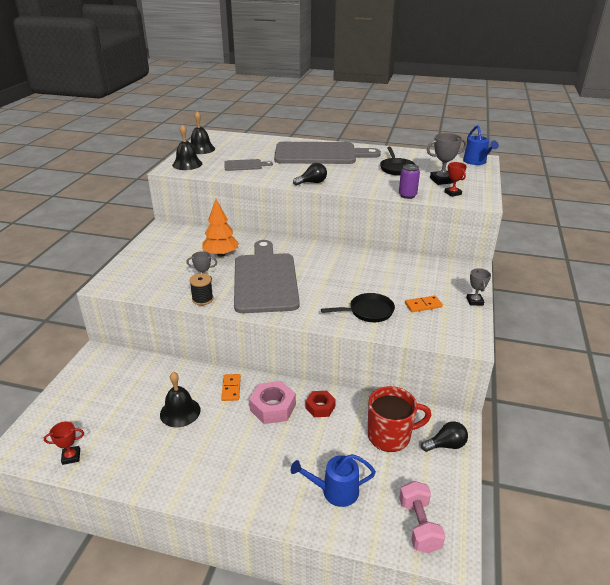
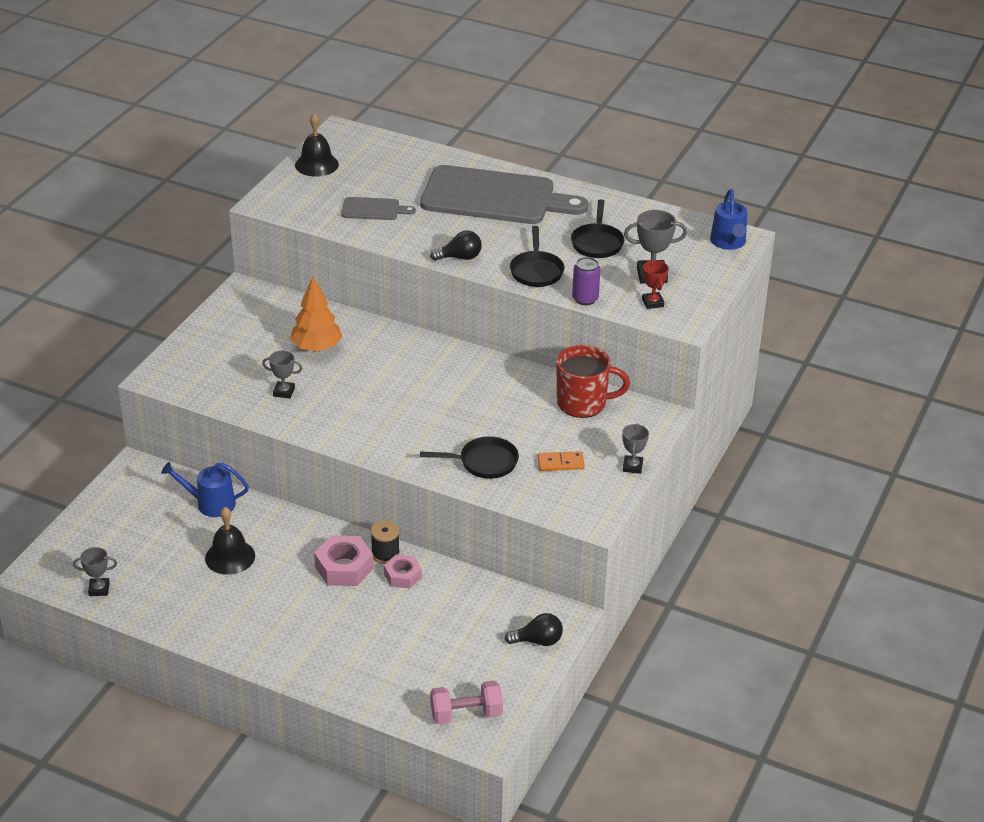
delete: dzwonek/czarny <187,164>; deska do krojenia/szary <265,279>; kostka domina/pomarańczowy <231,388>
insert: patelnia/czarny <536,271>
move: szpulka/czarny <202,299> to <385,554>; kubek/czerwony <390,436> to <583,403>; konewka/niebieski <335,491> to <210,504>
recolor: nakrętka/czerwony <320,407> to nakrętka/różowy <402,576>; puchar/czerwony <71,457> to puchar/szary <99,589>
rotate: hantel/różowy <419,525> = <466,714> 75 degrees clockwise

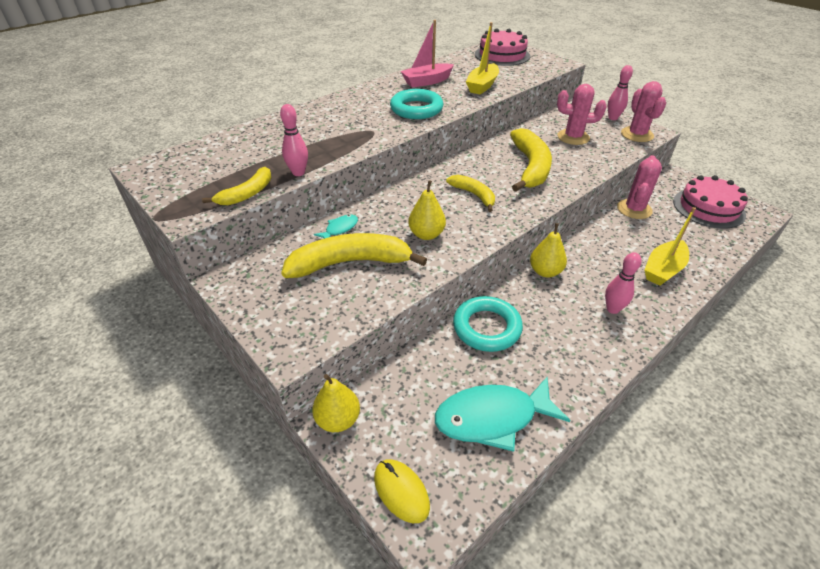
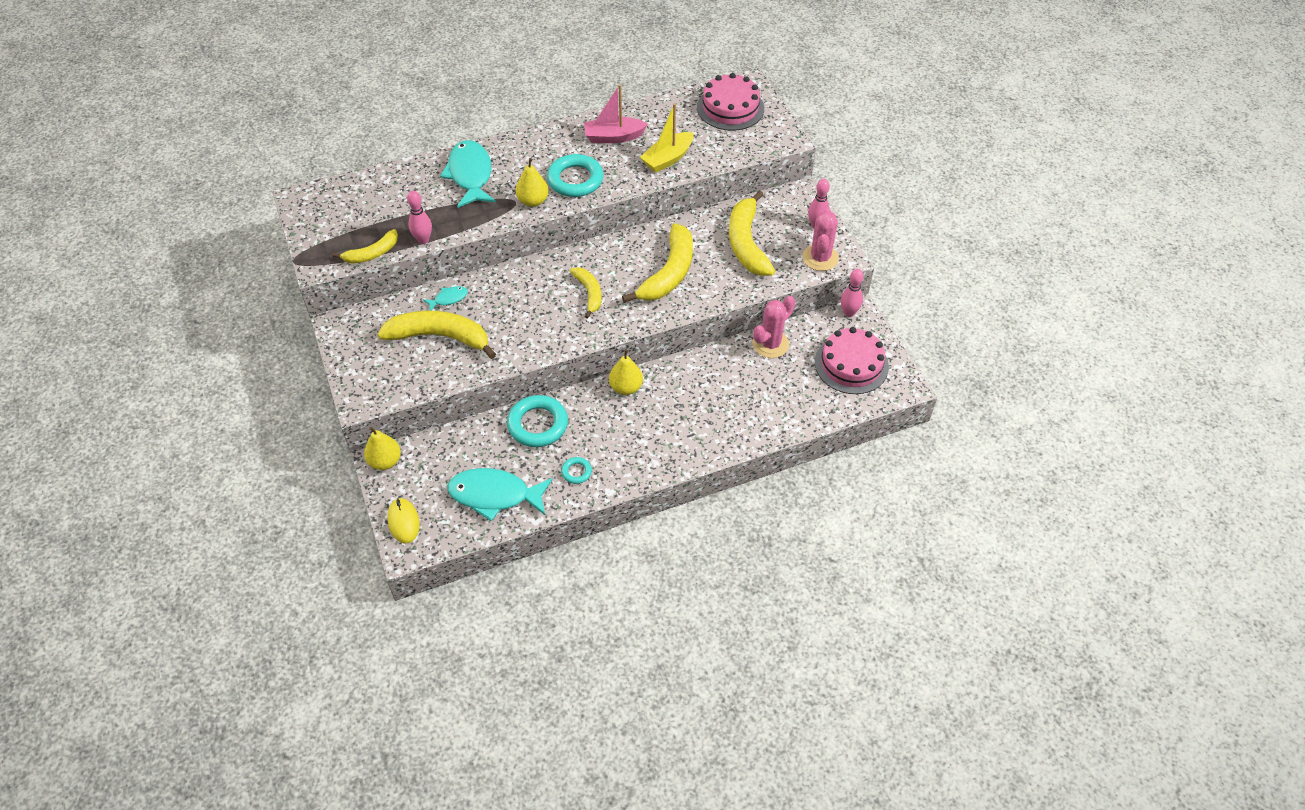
delete: łódka/żółty <663,269>
insert: ryba/turkusowy <470,175>; pierścień/turkusowy <576,472>
move: gruszka/żółty <426,234> to <533,201>; kręgiel/różowy <612,309> to <849,313>
replace: kaktus/różowy <573,137> to banan/żółty <746,243>

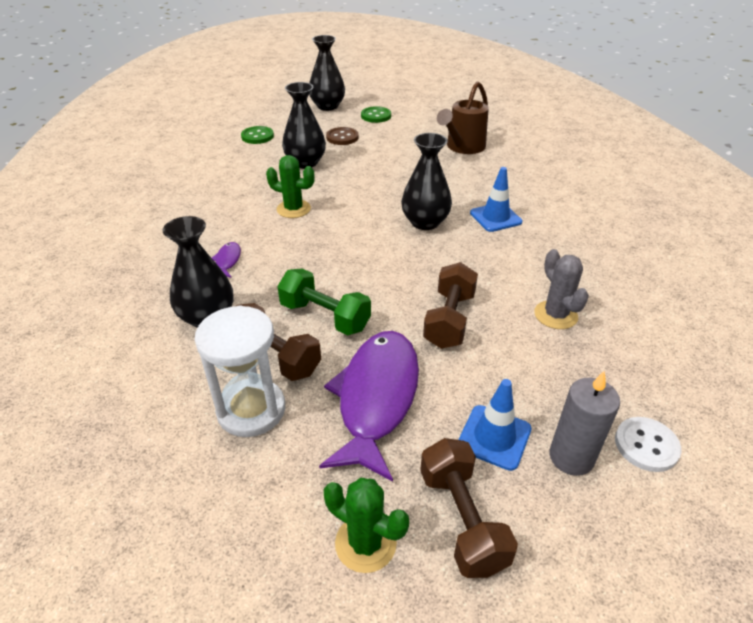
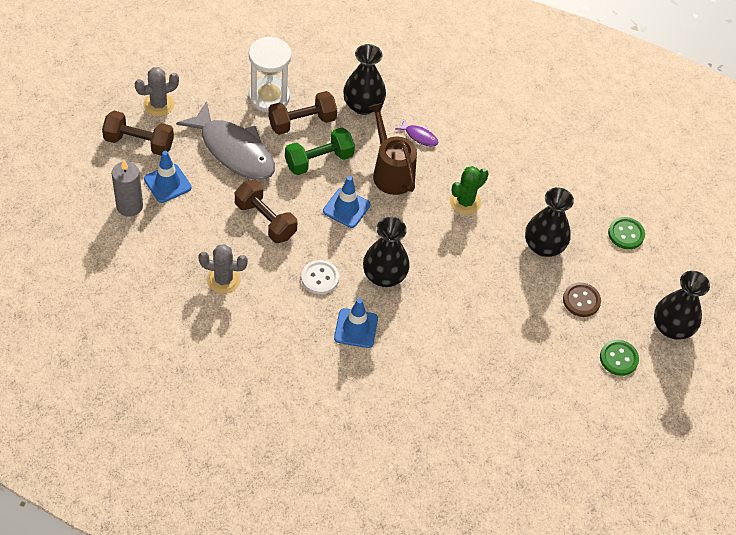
insert: pachołek/niebieski <346,208>
move: konewka/brązowy <462,147> to <390,171>; guzik/biały <646,445> to <320,278>
recolor: ryba/fioletowy <376,398> to ryba/szary <234,150>; kaktus/zielony <365,543> to kaktus/szary <159,104>

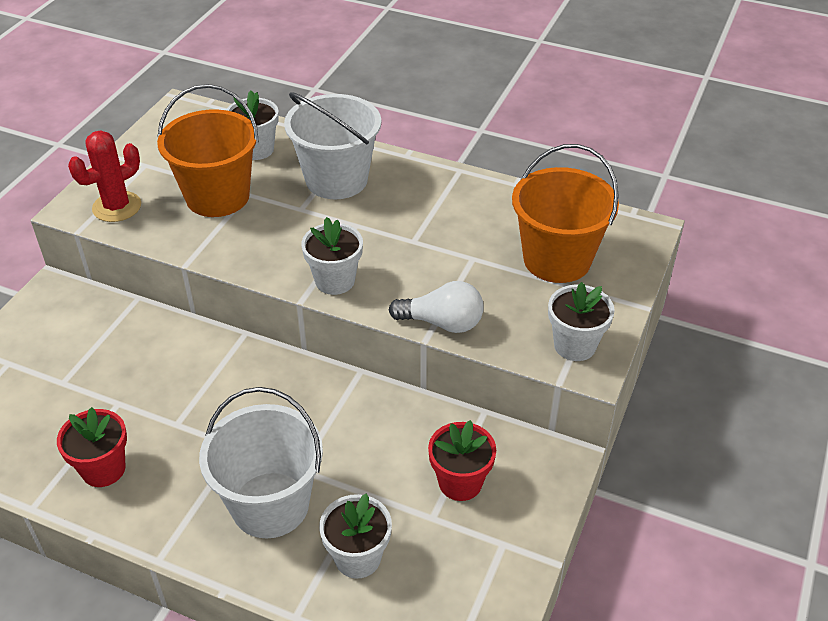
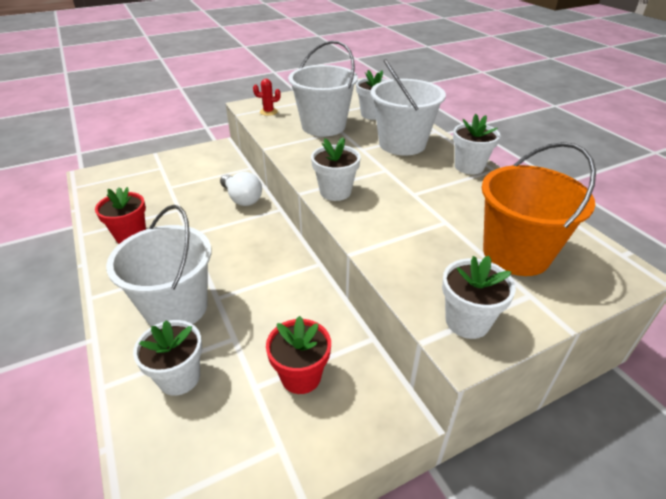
insert: doniczka/biały <469,167>
move: żarówka/biały <442,323> to <242,199>
recolor: wiadro/pomarańczowy <217,197> to wiadro/biały <323,126>
resize: kaktus/czerwony <117,207> = <268,112> x0.58

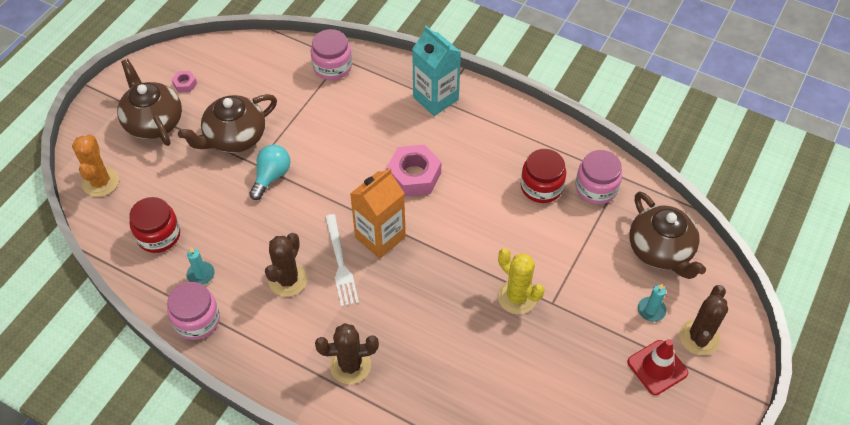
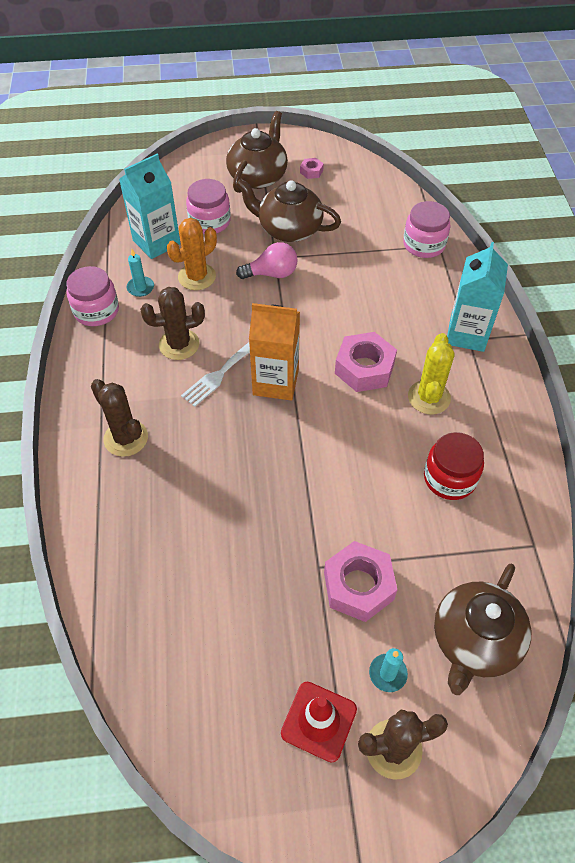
insert: nakrętka/różowy <358,586>
move: kaktus/pomarańczowy <100,182> to <197,277>; słoik/różowy <596,188> to <210,222>; kaktus/żółty <517,297> to <429,397>
replace: słoik/czerwony <158,235> to karton mleka/turkusowy <156,242>
recolor: żarówka/turkusowy <271,177> to żarówka/różowy <272,274>

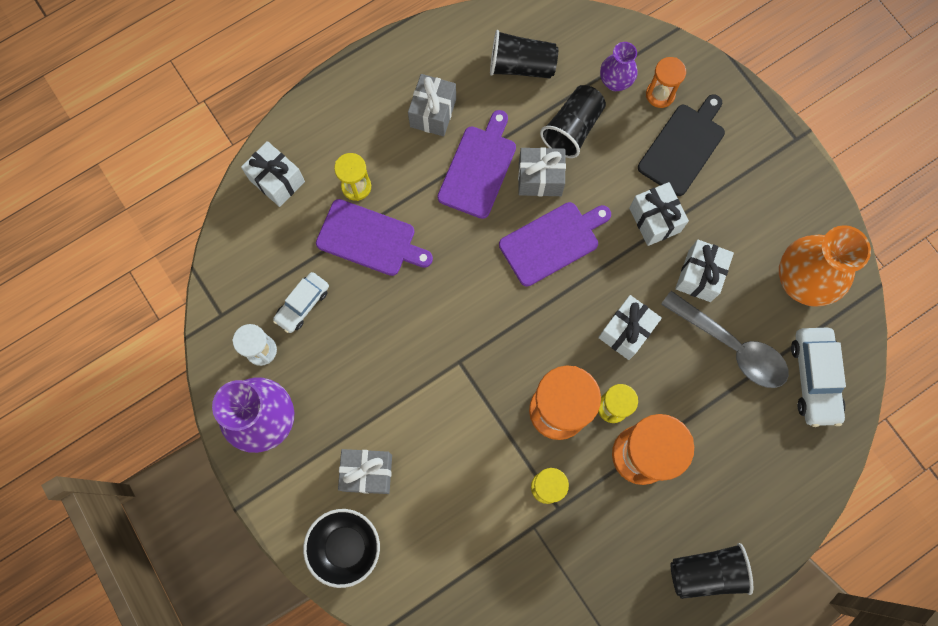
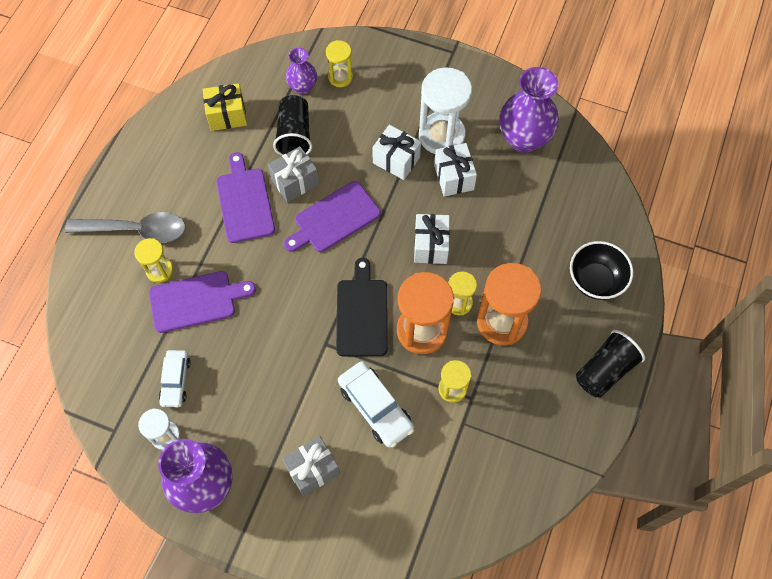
delete: prezent/szary <433,113>; prezent/biały <277,180>
insert: klepsydra/biały <441,135>
move: deska do krojenia/czarny <683,146> to <362,314>; łyżka/szary <731,346> to <136,230>; samochód/biały <814,378> to <375,407>; miska/czarny <346,547> to <595,280>
replace: szklanka/czarny <521,66> to prezent/żółty <227,115>
recolor: klepsydra/pomarańczowy <660,94> to klepsydra/żółty <340,77>; wazon/pomarańczowy <801,281> to wazon/fioletowy <523,139>
rotate: deska do krojenia/fioletowy <552,242> = <334,219> 150 degrees counterclockwise

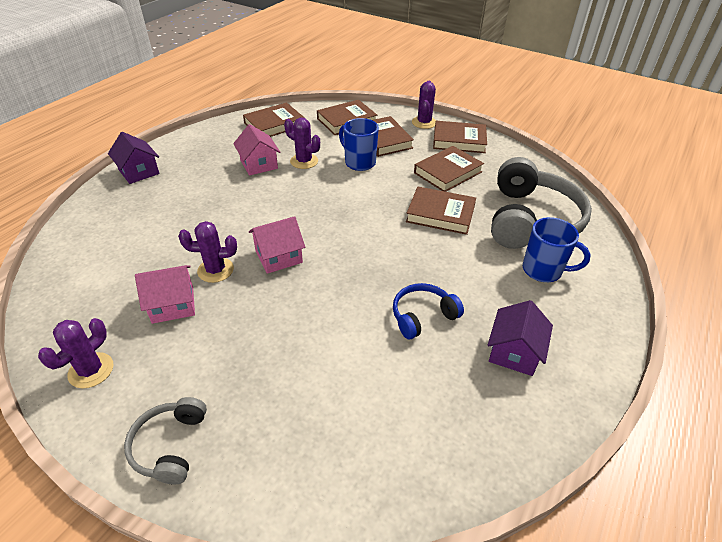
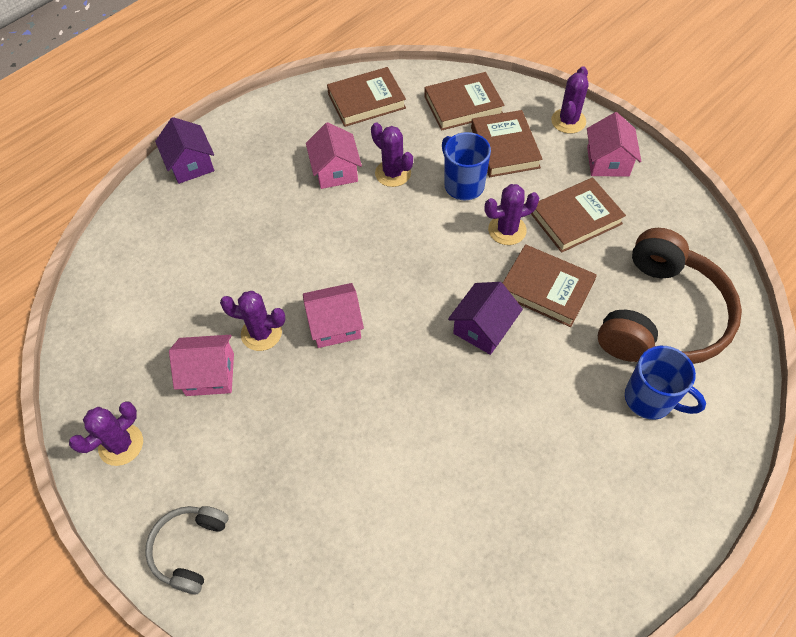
delete: słuchawki/niebieski <422,316>
insert: kaktus/fioletowy <507,230>
move: domek/fioletowy <514,352> to <483,328>
replace: książka/brązowy <459,140> to domek/różowy <608,161>
recolor: słuchawki/szary <530,220> to słuchawki/brązowy <661,316>

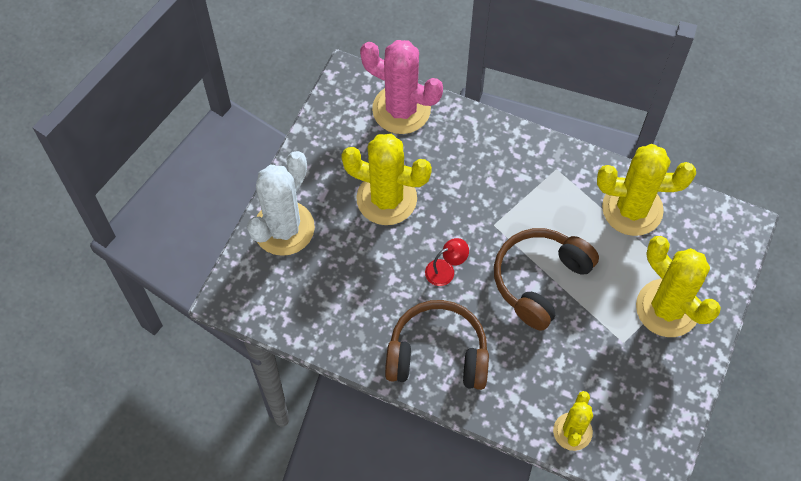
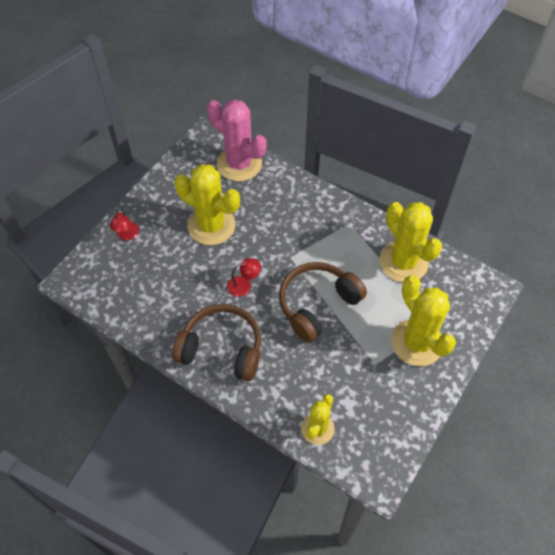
replace: kaktus/biały <284,228> to lampka/czerwony <127,235>
rotate: kaktus/żółty <632,209> = <403,262> 45 degrees clockwise

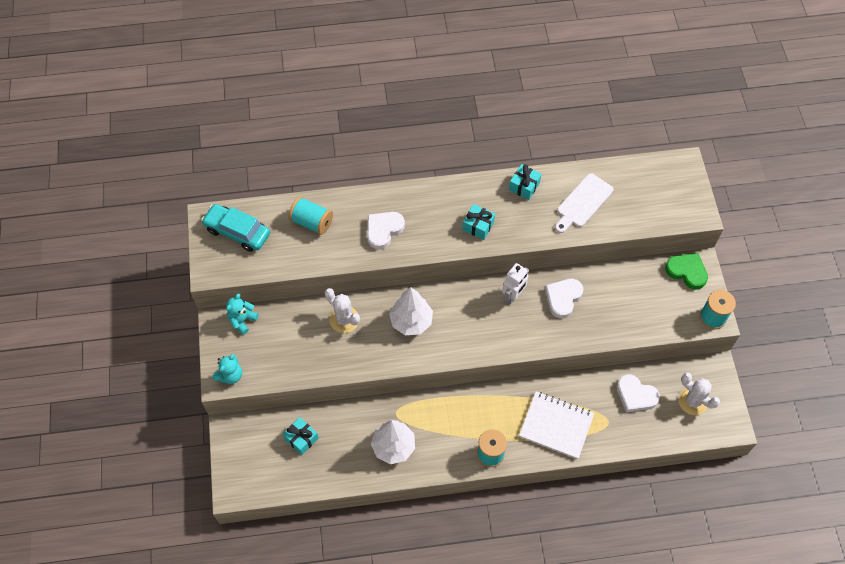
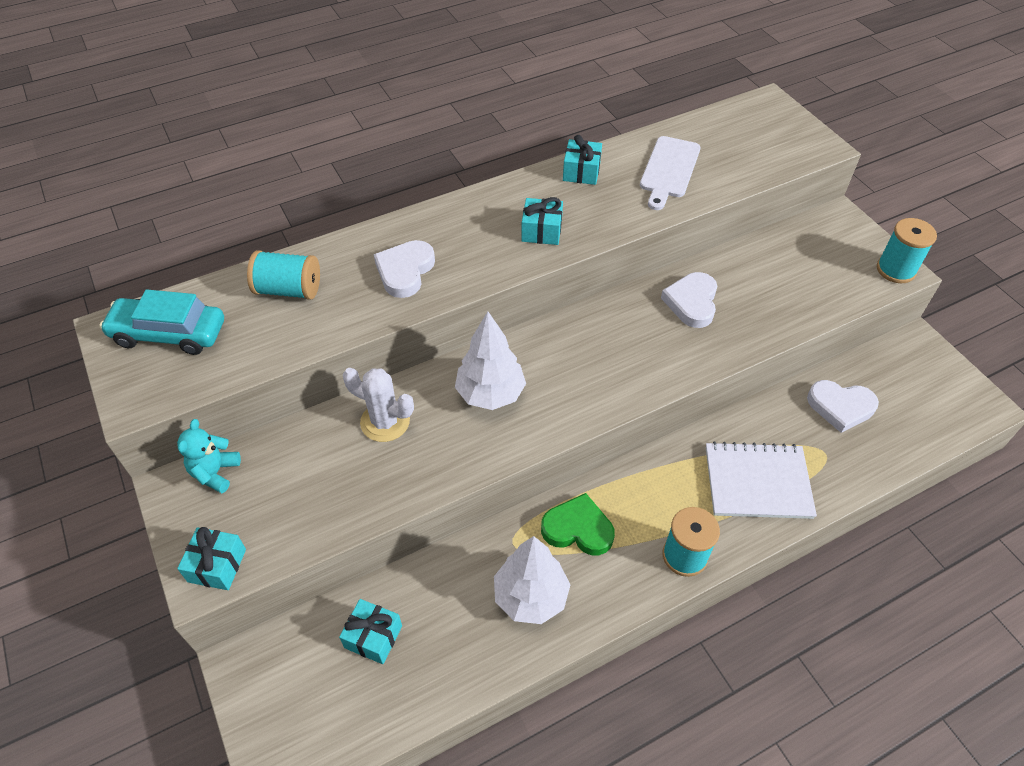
delete: robot/biały <513,296>; kaktus/biały <693,401>
move: serce/zielony <687,272> to <578,529>
replace: miś/turkusowy <230,375> to prezent/turkusowy <217,565>

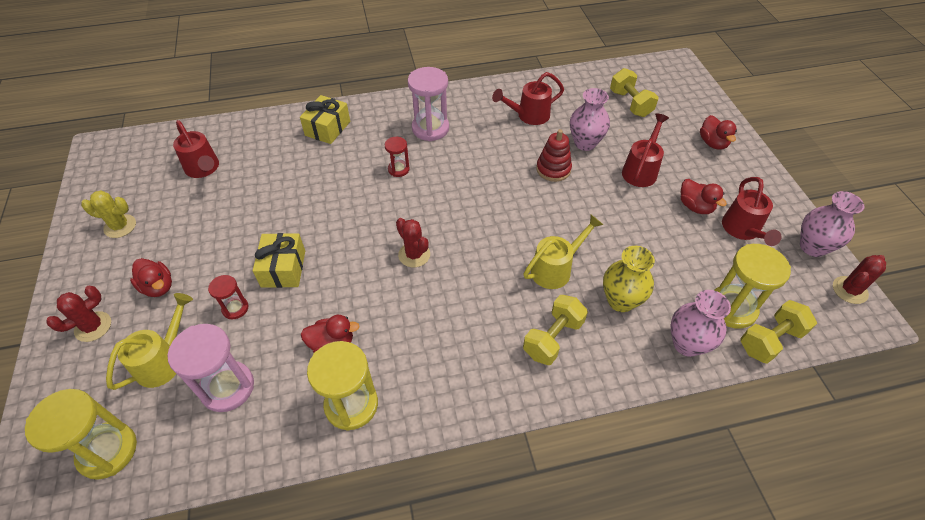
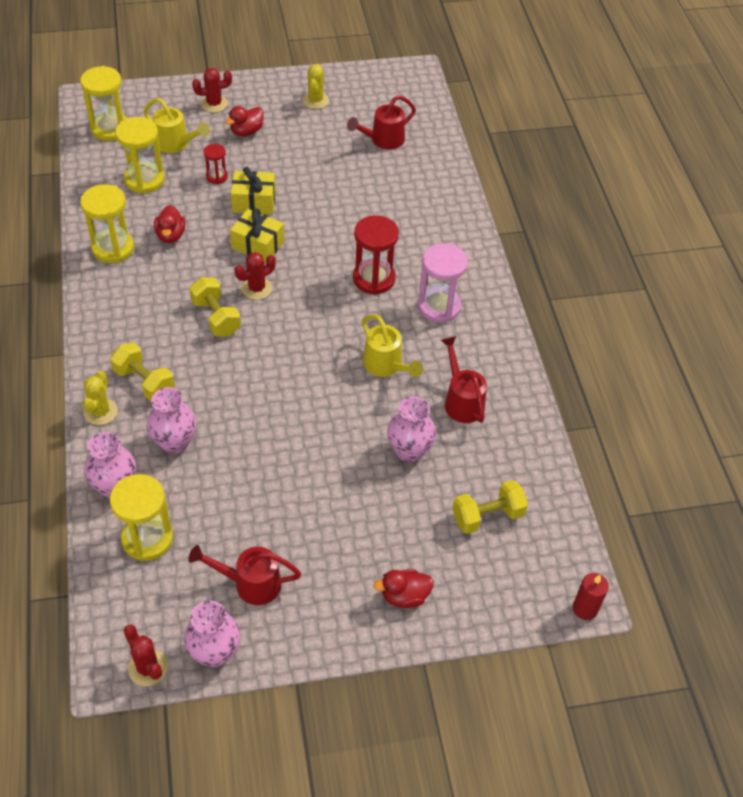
delete: konewka/czerwony <641,170>; zabawka nakładanka/czerwony <553,169>; kaczka/czerwony <695,206>
insert: kaktus/żółty <100,411>; świeca/czerwony <585,608>
move: prezent/żółty <327,128> to <258,245>; konewka/żółty <555,269> to <386,366>; hantel/żółty <770,340> to <216,317>
recolor: wazon/żółty <620,301> to wazon/różowy <175,442>; klepsydra/różowy <227,387> to klepsydra/żółty <144,180>
rotate: kaktus/czerwony <93,327> = <214,104> 60 degrees counterclockwise
resize: klepsydra/czerwony <398,169> = <374,279> x1.85

